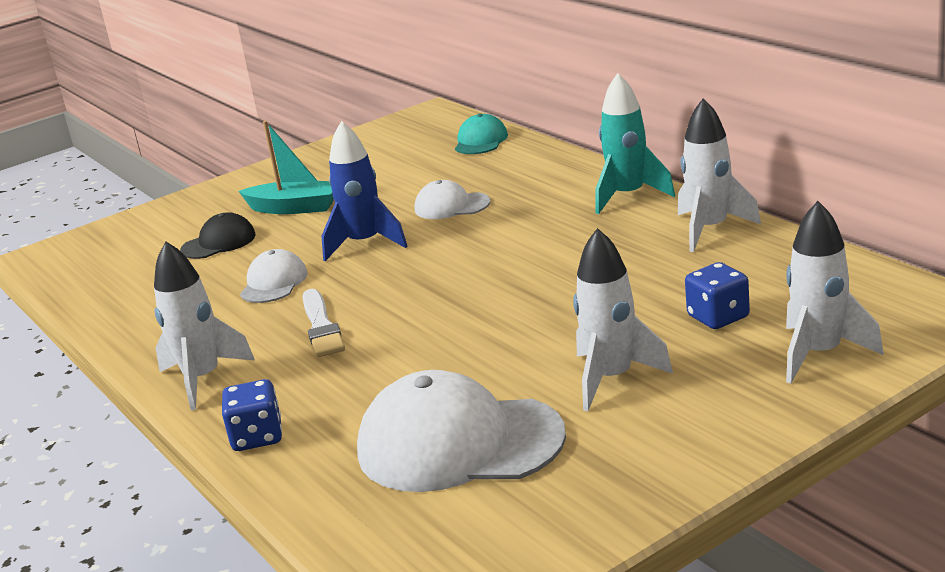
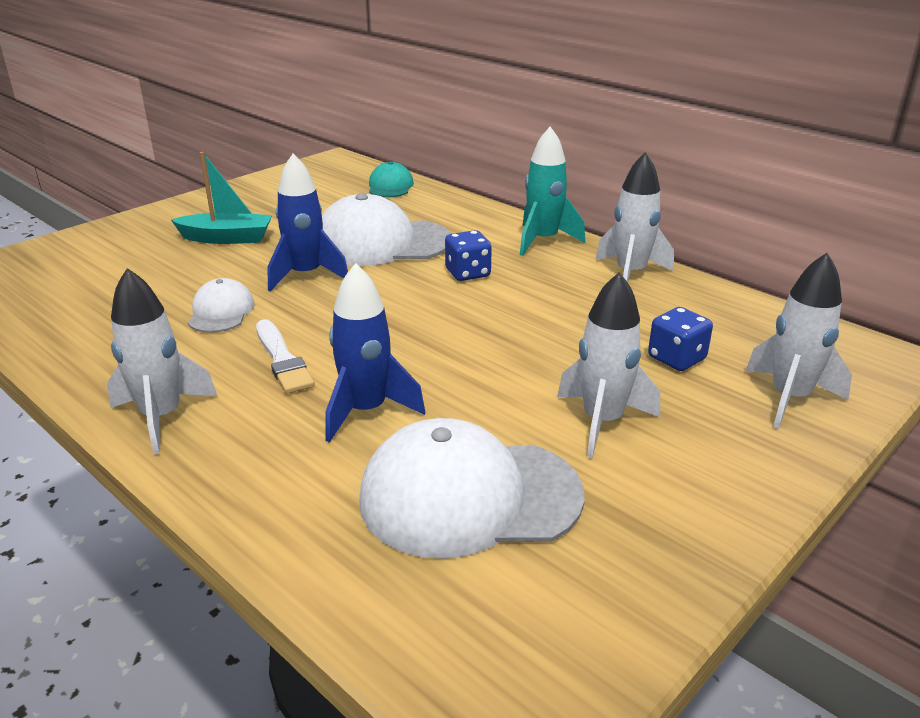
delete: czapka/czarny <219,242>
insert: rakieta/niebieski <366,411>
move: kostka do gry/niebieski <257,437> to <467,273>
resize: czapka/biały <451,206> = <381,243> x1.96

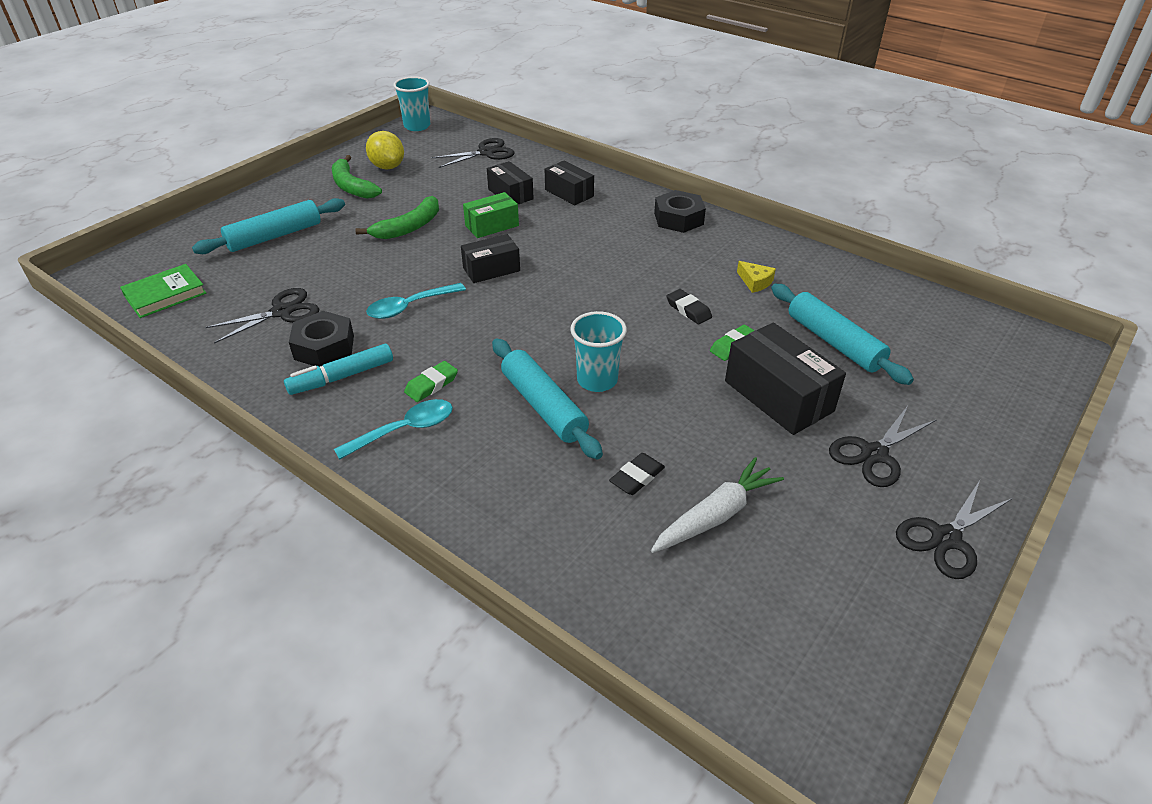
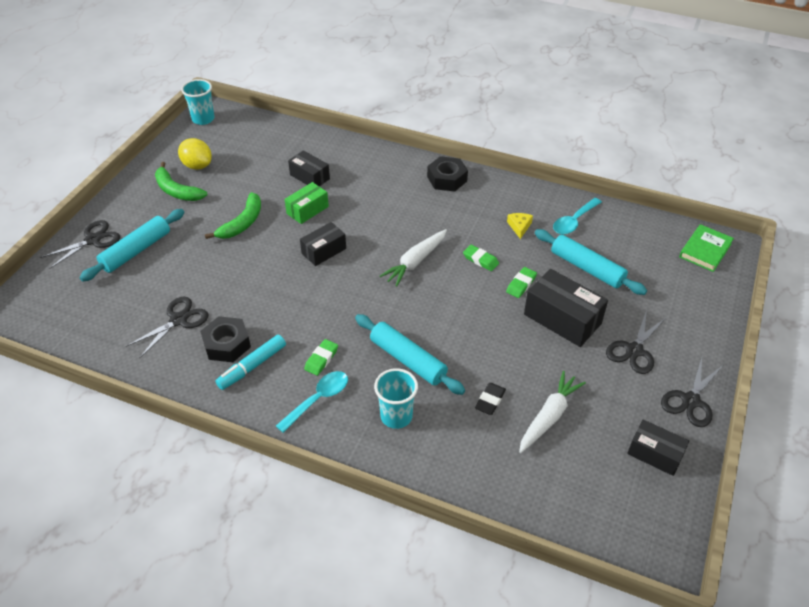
insert: marchewka/biały <415,262>
move: nożyczki/czarny <486,153> to <93,240>; pudełko/czarny <569,193> to <655,454>; książka/zielony <165,294> to <705,250>; łyżka/turkusowy <409,307> to <574,221>; szklanka/turkusowy <597,380> to <396,416>
recolor: gumka do mazania/czarny <688,310> to gumka do mazania/zielony <480,260>
rotate: ser/żółty <755,282> = <519,227> 120 degrees counterclockwise

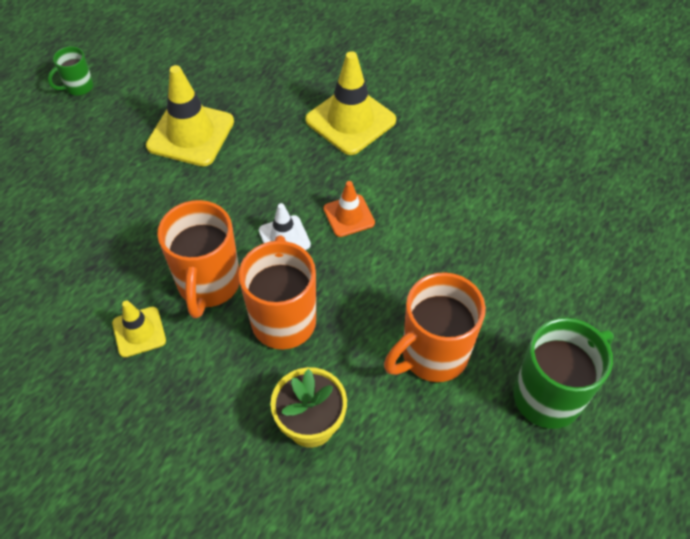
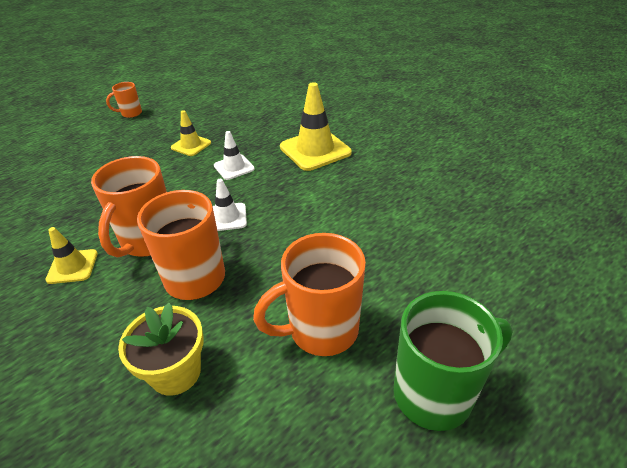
delete: pachołek/pomarańczowy <349,216>
insert: pachołek/biały <234,167>
recolor: kubek/zielony <78,87> to kubek/pomarańczowy <131,113>
resize: pachołek/żółty <190,134> = <191,145> x0.56

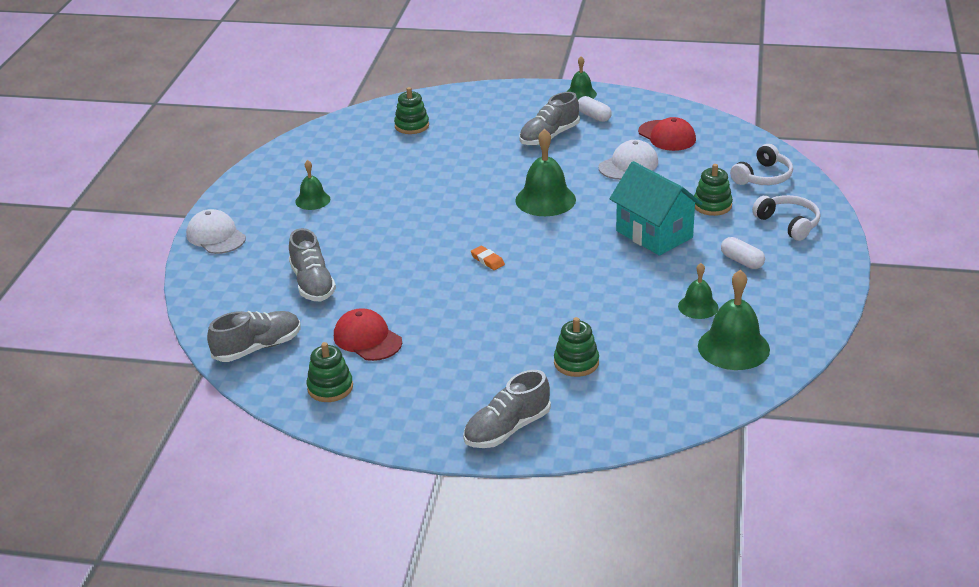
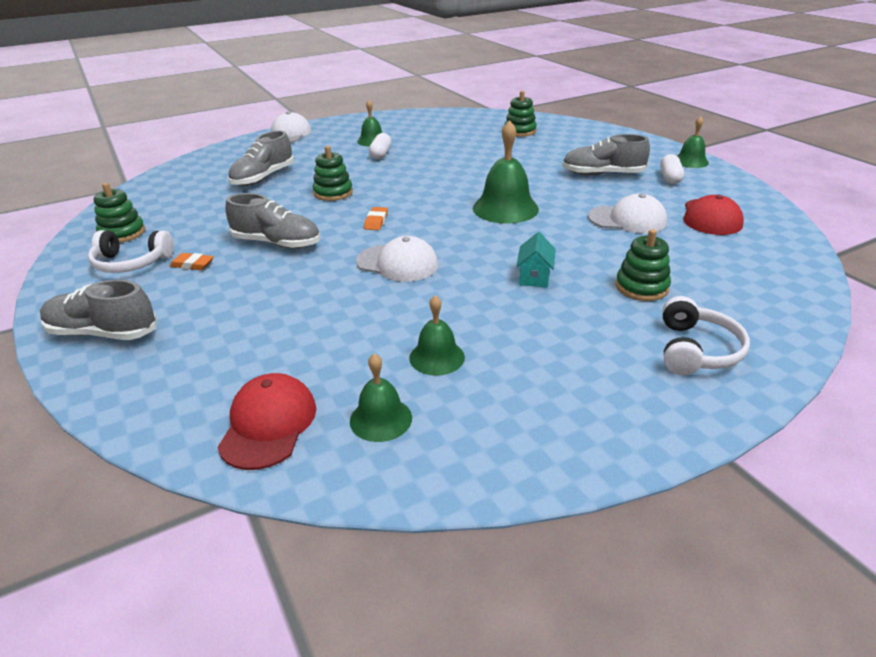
insert: czapka/biały <397,263>; gumka do mazania/pomarańczowy <192,265>
move: słuchawki/biały <763,177> to <131,263>; kapsułka/biały <742,261> to <381,154>; czapka/czerwony <367,339> to <268,424>; but/szary <258,348> to <277,243>; zabawka nakładanka/zielony <576,363> to <333,193>
resize: domek/turkusowy <654,234> = <534,277> x0.46; dzwonek/zielony <733,347> = <381,419> x0.59

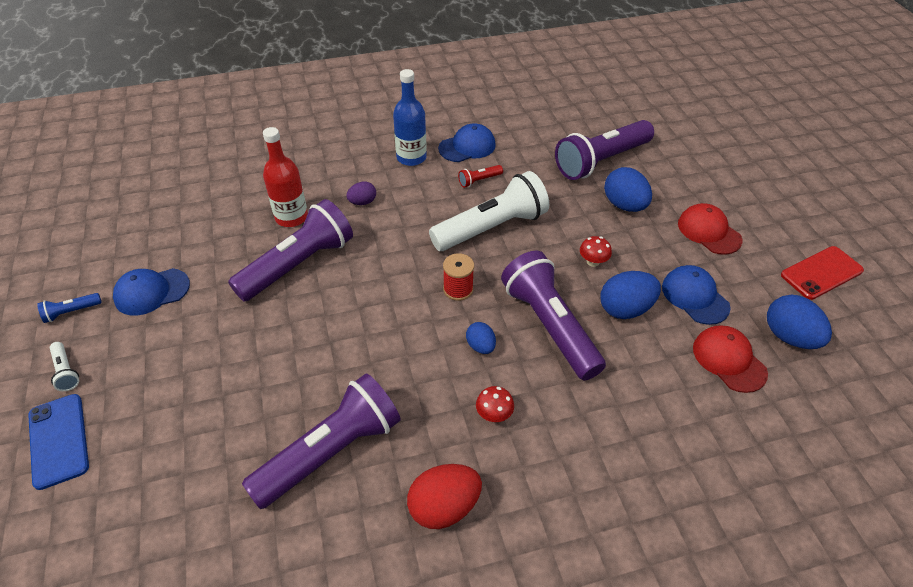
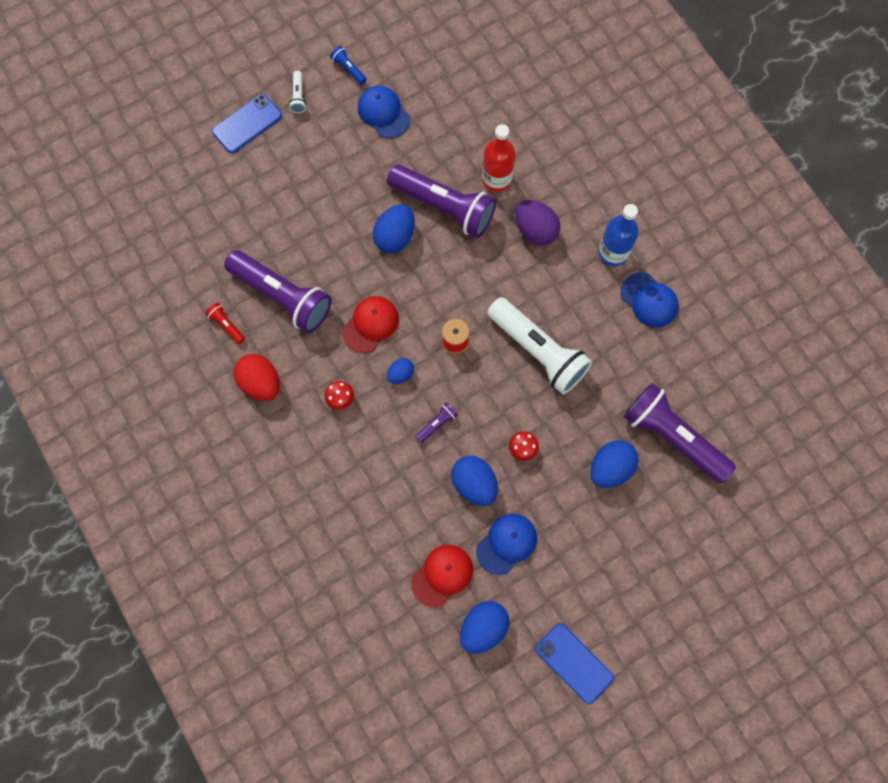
insert: jajko/niebieski <395,237>
move: latarka/czerwony <479,180> to <226,325>; czapka/czerwony <709,231> to <370,324>
recolor: telefon/czerwony <821,273> to telefon/niebieski <574,662>
rotate: latarka/biały <66,371> = <298,96> 45 degrees counterclockwise
resize: jajko/fioletowy <362,202> = <535,230> x1.74; latarka/fioletowy <549,326> = <437,424> x0.41

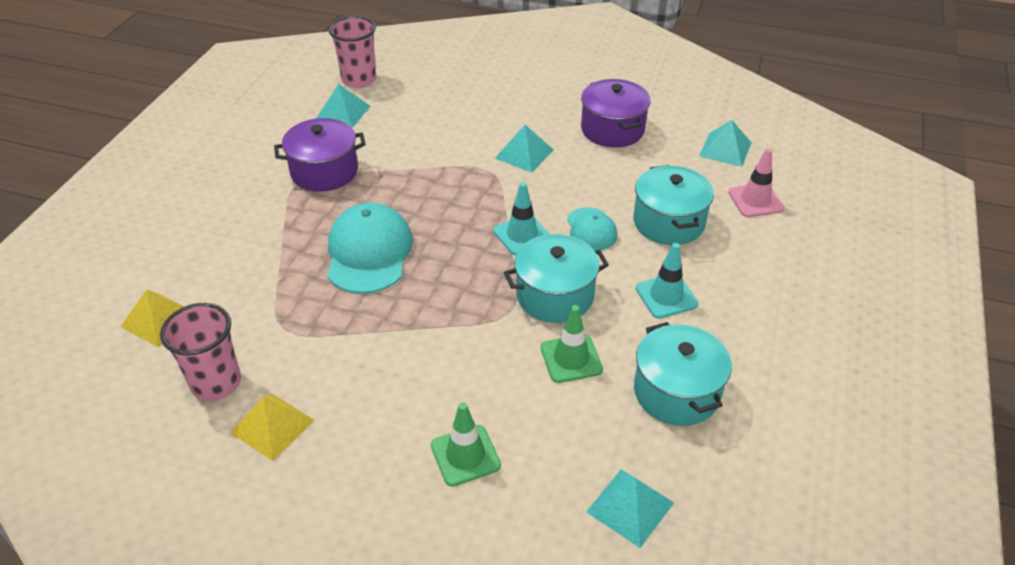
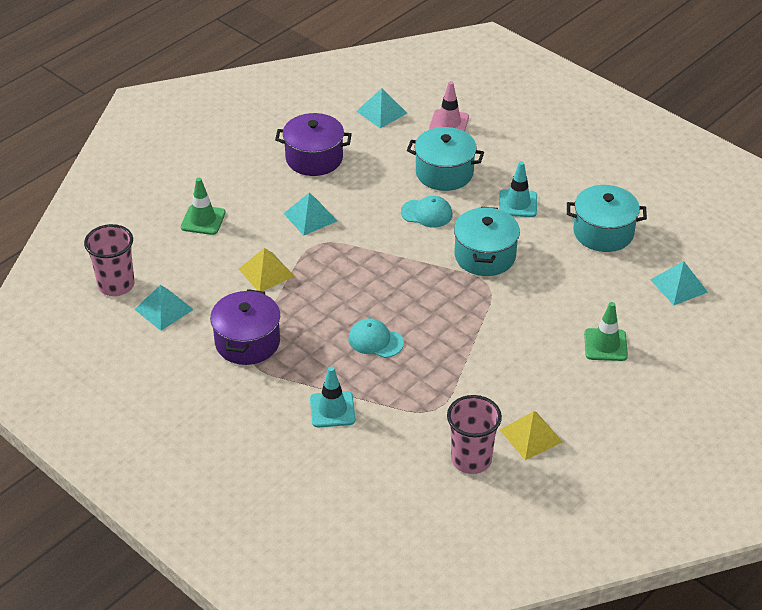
move: pachołek/turkusowy <522,235> to <332,409>; piramida/żółty <159,320> to <266,272>; pachołek/zielony <571,359> to <203,220>
resize: czapka/turkusowy <369,252> = <375,341> x0.57

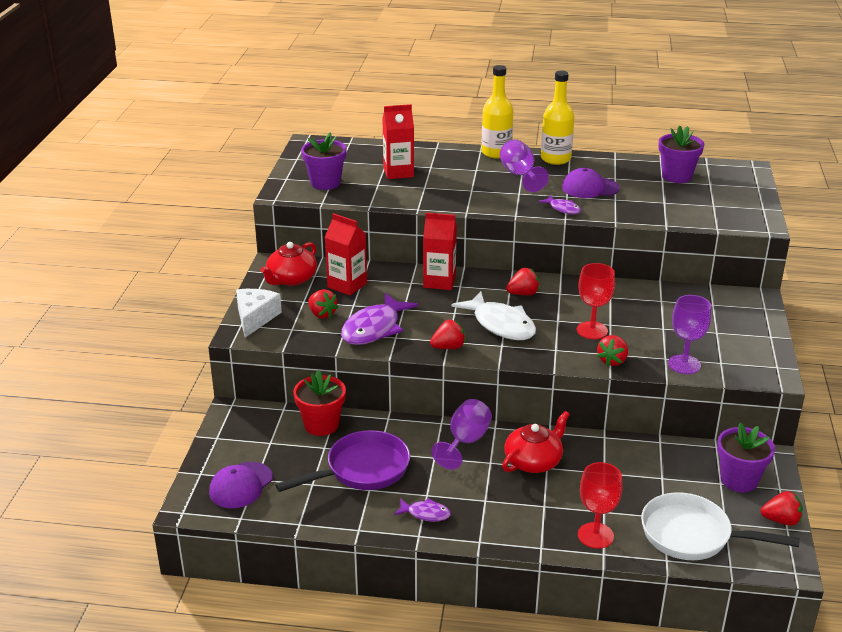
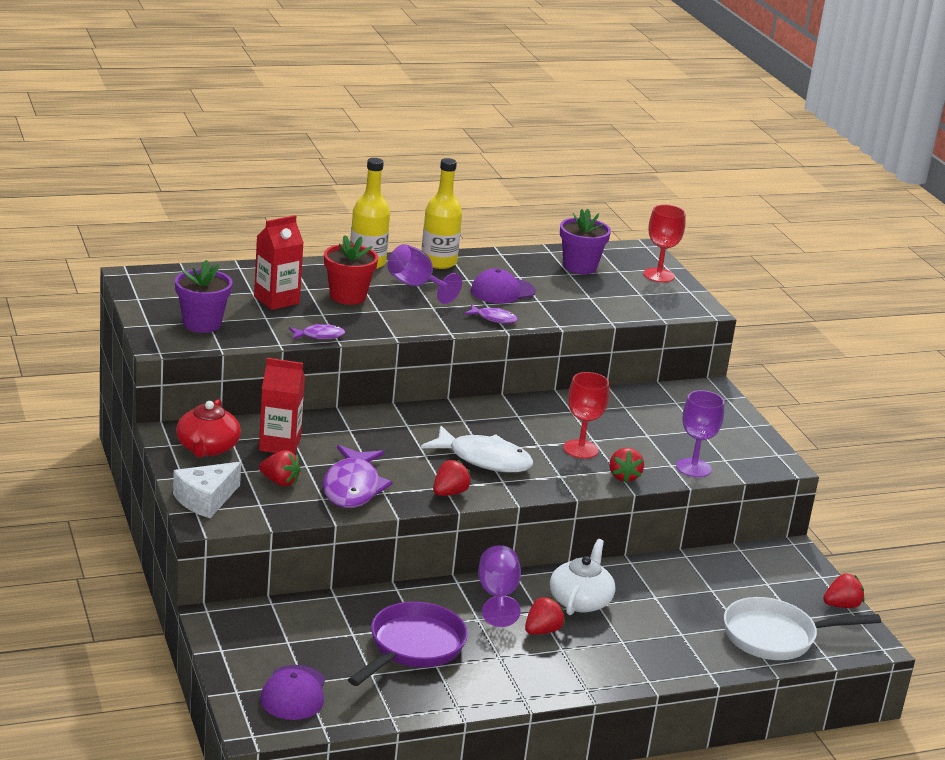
delete: karton mleka/czerwony <439,281>; doniczka/fioletowy <739,480>
move: truskawka/czerwony <523,294> to <542,631>; doniczka/czerwony <321,425> to <348,296>; kielich/czerwony <595,535> to <658,275>; ryba/fioletowy <426,514> to <319,336>
recolor: imbryk/czerwony <533,461> to imbryk/biały <580,600>
rotate: ser/biały <255,318> = <205,500> 120 degrees counterclockwise

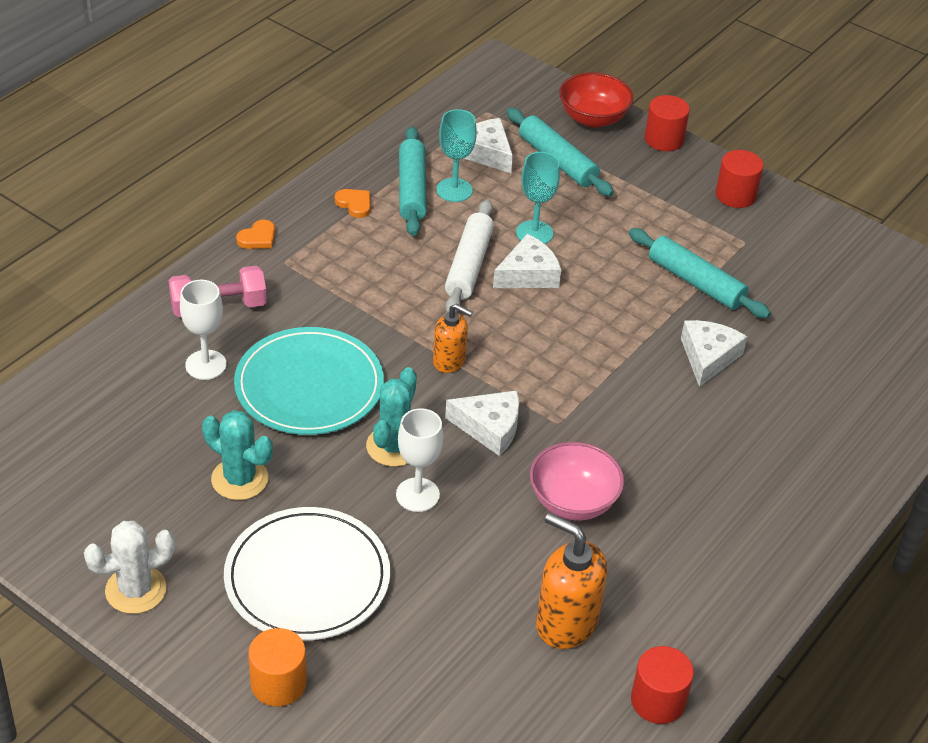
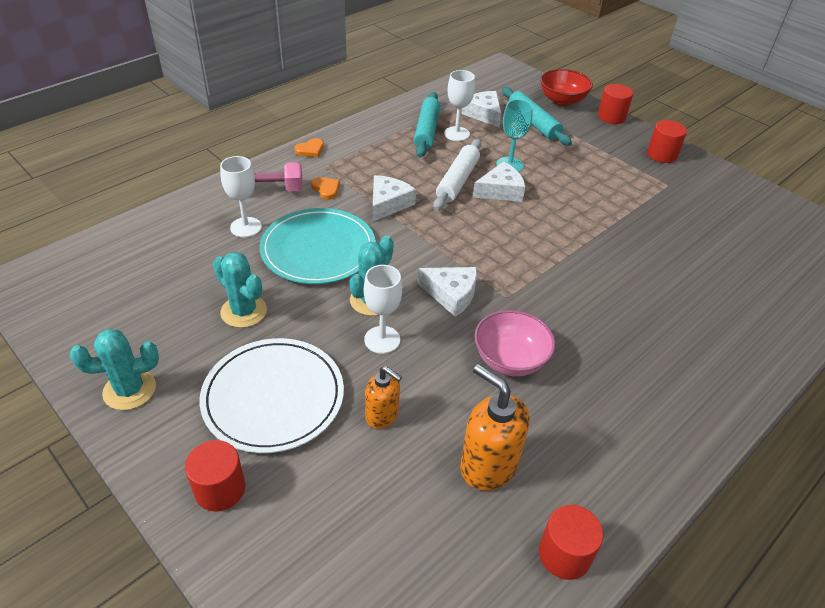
delete: wałek do ciasta/turkusowy <696,282>
move: serce/pomarańczowy <354,204> to <326,189>; dozownik mydła/pomarańczowy <449,361> to <382,415>; ser/biały <708,357> to <388,204>
recolor: kielich/turkusowy <454,190> to kielich/biały <456,134>; kaktus/biały <136,590> to kaktus/turkusowy <129,390>; walec/pomarańczowy <278,683> to walec/czerwony <220,489>

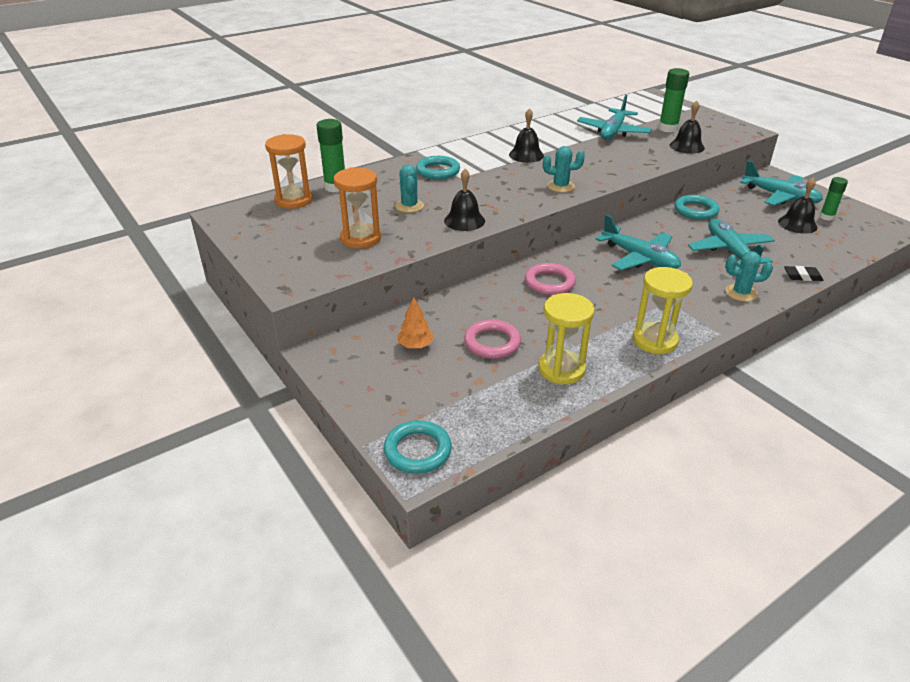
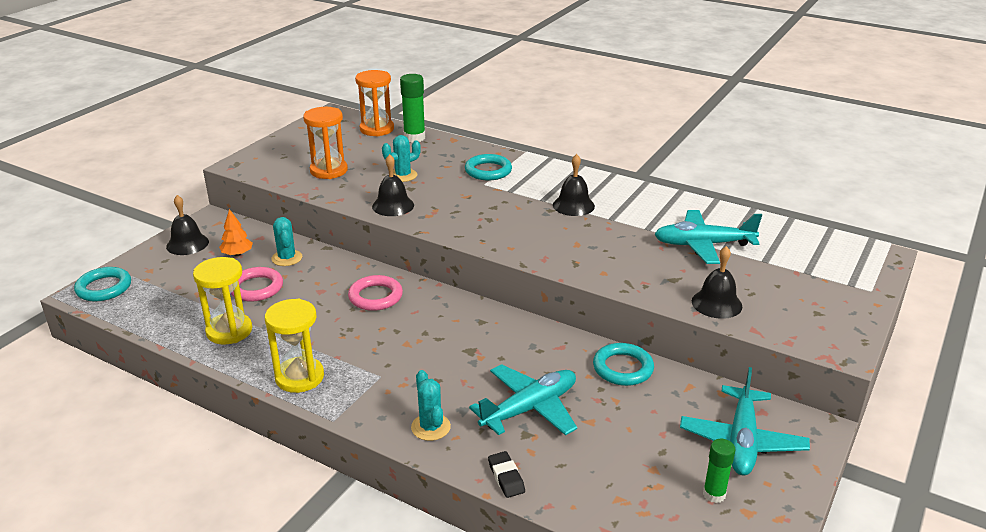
delete: klej w sztyfcie/zielony <668,128>; samolot/turkusowy <639,258>
move: kaktus/turkusowy <560,186> to <287,258>; dzwonek/czarny <797,224> to <187,244>

